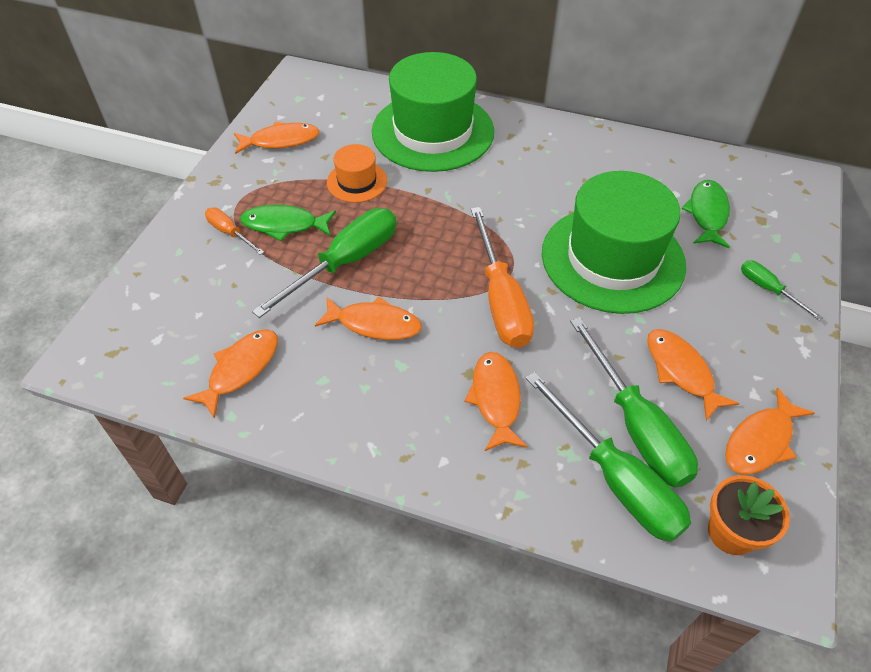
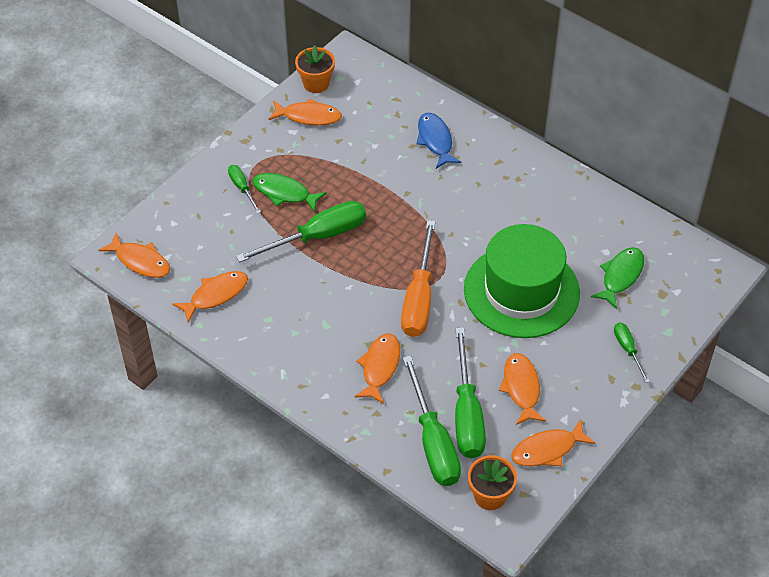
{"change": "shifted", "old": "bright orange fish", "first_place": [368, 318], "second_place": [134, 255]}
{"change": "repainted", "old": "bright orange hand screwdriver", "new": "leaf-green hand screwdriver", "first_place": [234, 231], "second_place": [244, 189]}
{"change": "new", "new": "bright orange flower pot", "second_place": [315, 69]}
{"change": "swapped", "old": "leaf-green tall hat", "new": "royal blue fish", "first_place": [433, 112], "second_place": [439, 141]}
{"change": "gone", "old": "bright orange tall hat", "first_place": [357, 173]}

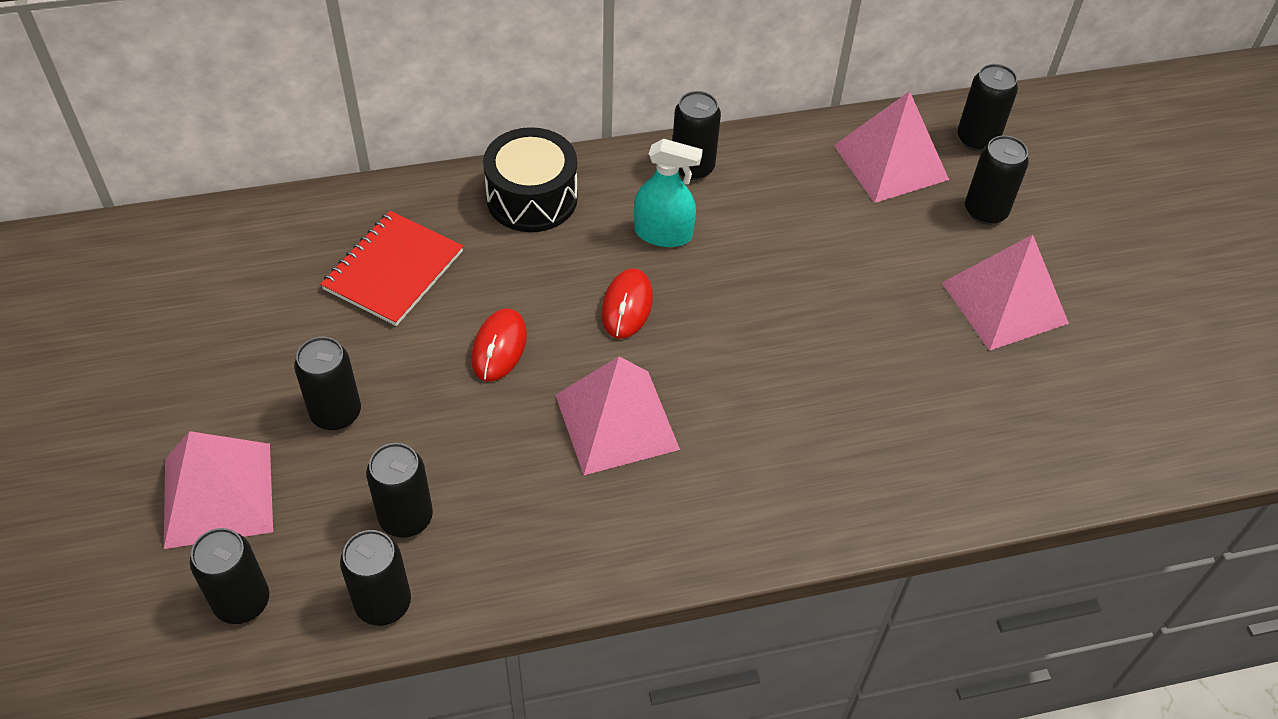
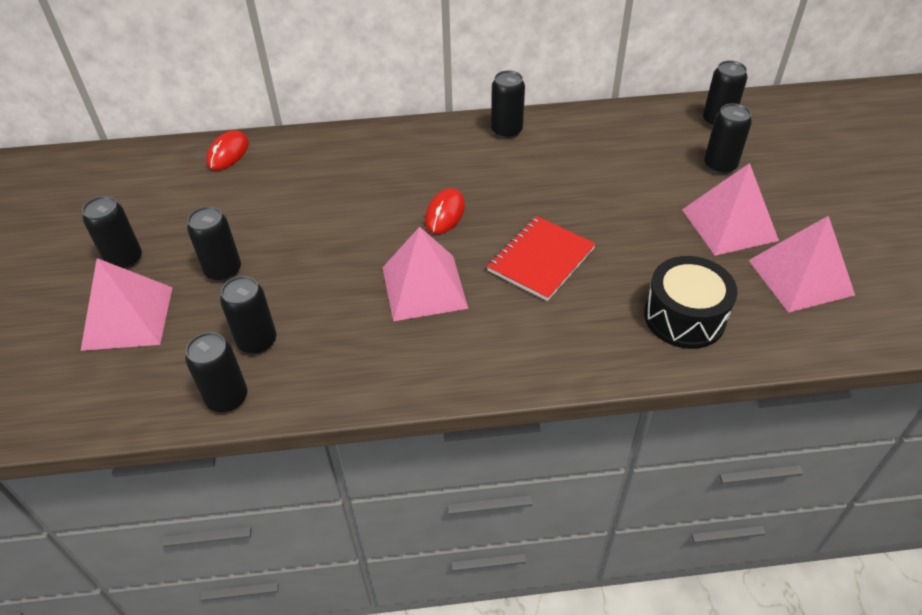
{"change": "shifted", "old": "ebony soda can", "first_place": [229, 576], "second_place": [112, 233]}
{"change": "shifted", "old": "red mouse", "first_place": [499, 345], "second_place": [227, 150]}
{"change": "shifted", "old": "red notebook", "first_place": [392, 268], "second_place": [541, 258]}
{"change": "shifted", "old": "ebony snare drum", "first_place": [530, 179], "second_place": [691, 302]}
{"change": "shifted", "old": "rosy pyramid shape", "first_place": [891, 147], "second_place": [801, 264]}
{"change": "gone", "old": "teal sprayer", "first_place": [668, 193]}

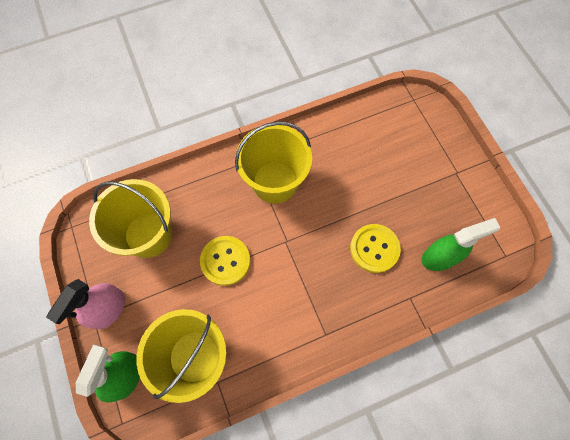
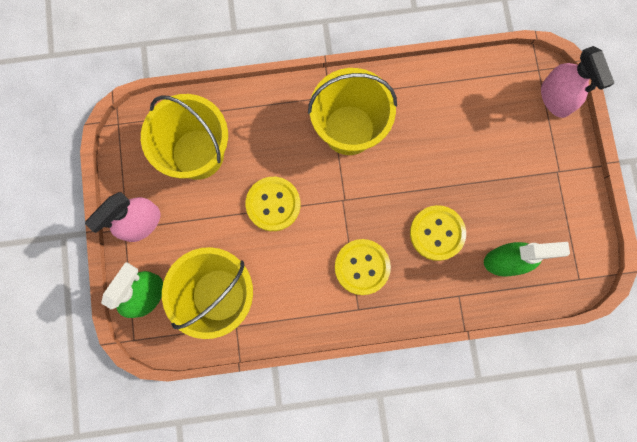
{"change": "new", "new": "yellow sewing button", "second_place": [363, 267]}
{"change": "new", "new": "rosy sprayer", "second_place": [577, 82]}

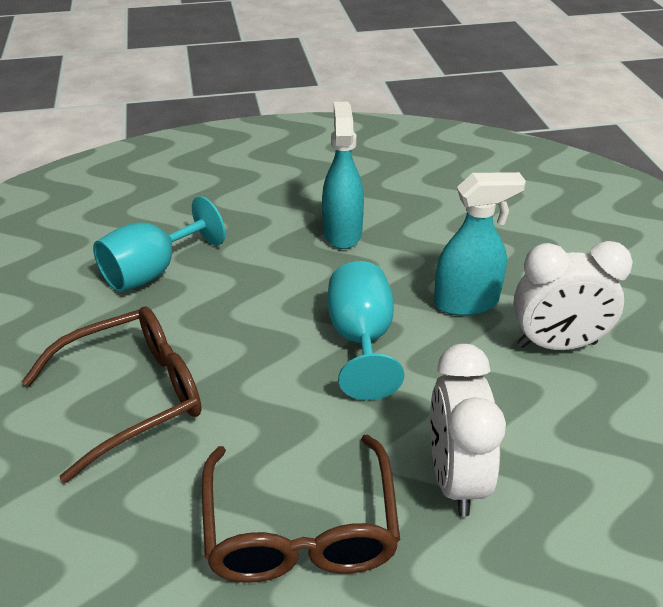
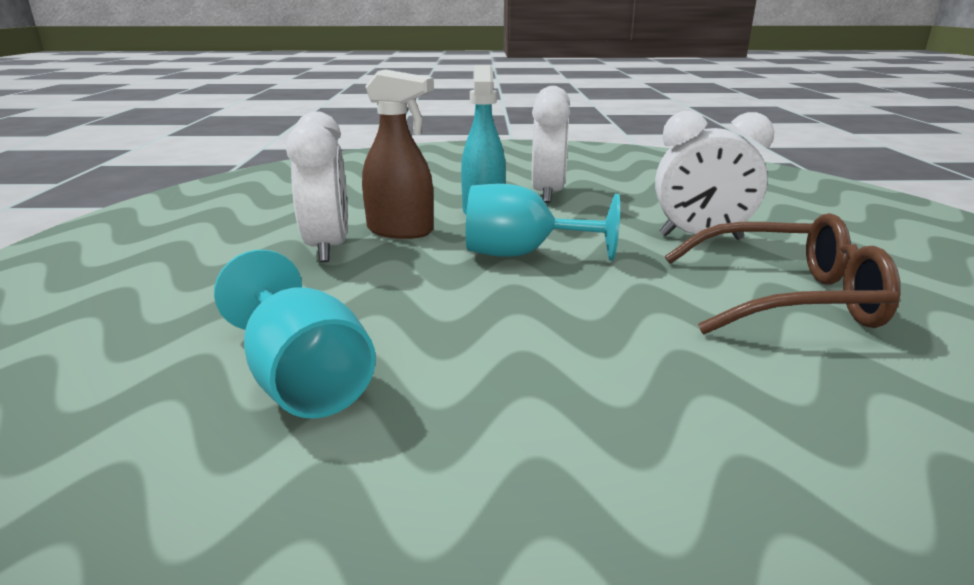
{"change": "swapped", "old": "teal sprayer", "new": "snow-white clock", "first_place": [343, 175], "second_place": [317, 186]}
{"change": "new", "new": "dark brown sprayer", "second_place": [398, 154]}
{"change": "gone", "old": "dark brown spectacles", "first_place": [112, 394]}

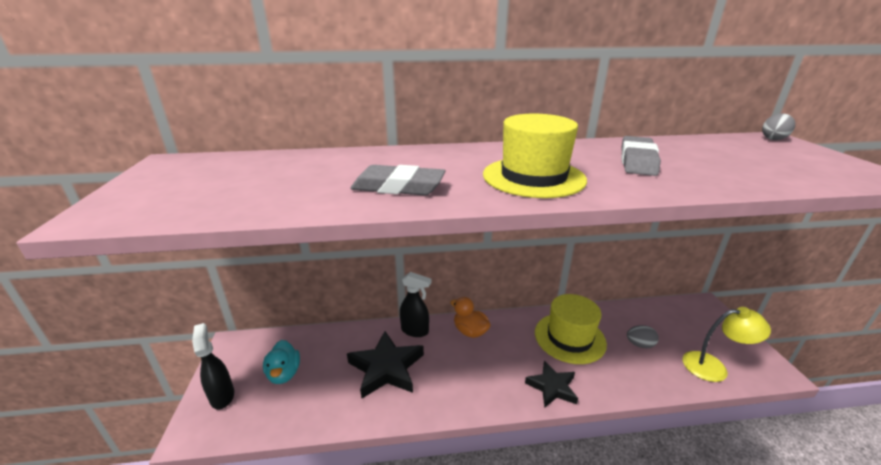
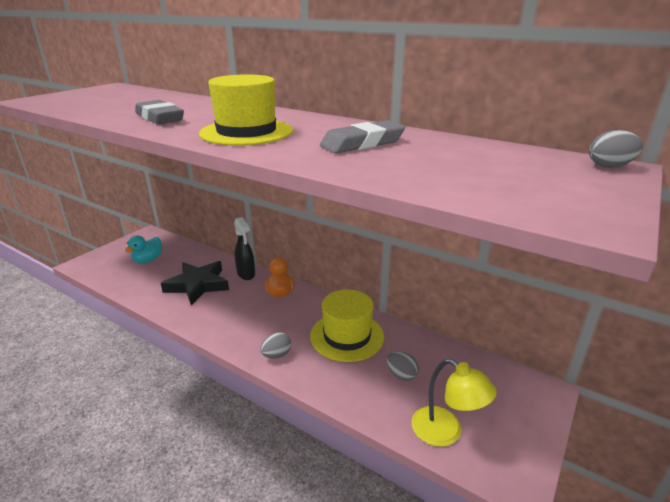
{"change": "swapped", "old": "ebony star shape", "new": "grey toy egg", "first_place": [551, 384], "second_place": [275, 345]}
{"change": "gone", "old": "ebony sprayer", "first_place": [213, 366]}

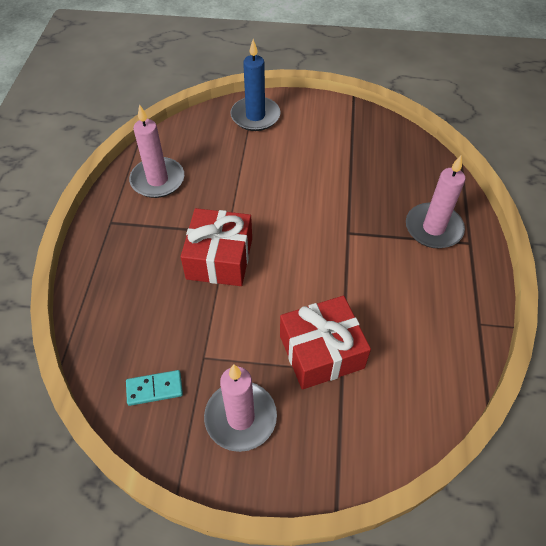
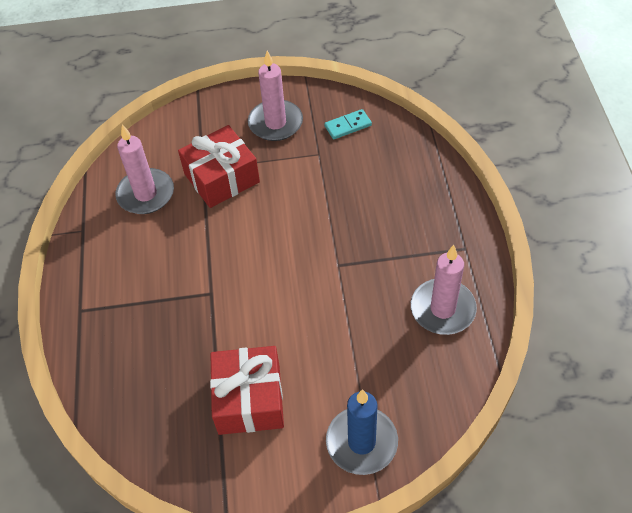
{"change": "shifted", "old": "rosy pillar candle", "first_place": [436, 201], "second_place": [144, 169]}
{"change": "shifted", "old": "red present", "first_place": [216, 247], "second_place": [247, 390]}

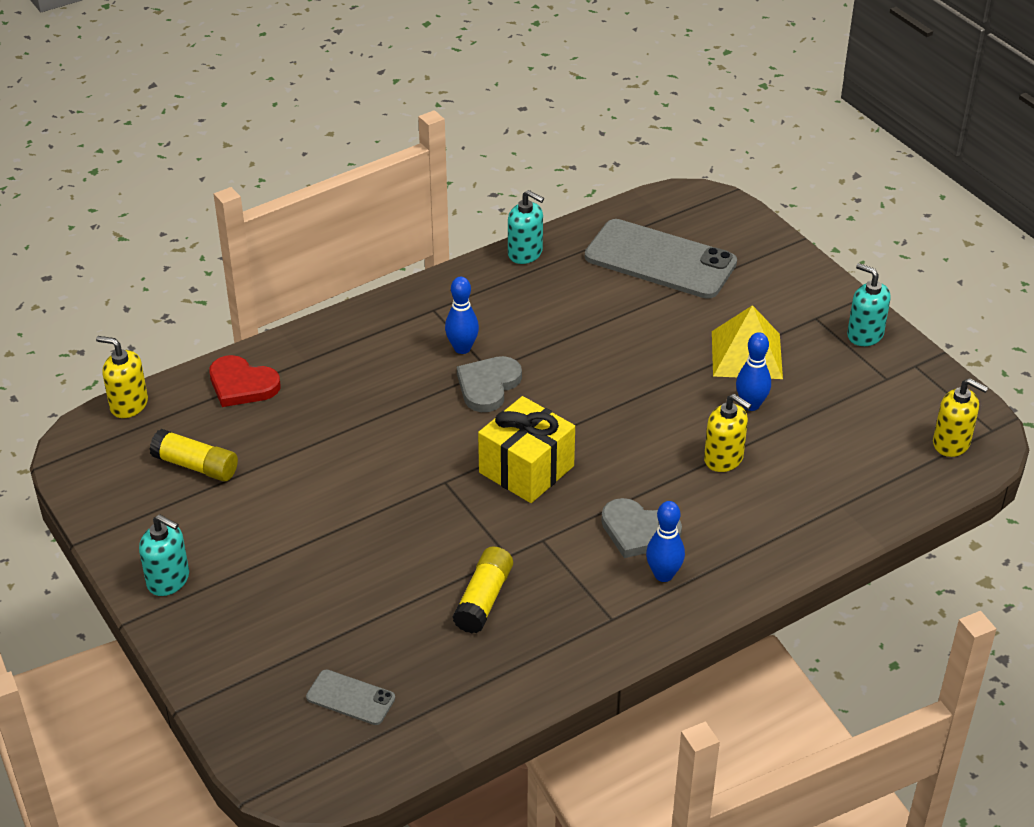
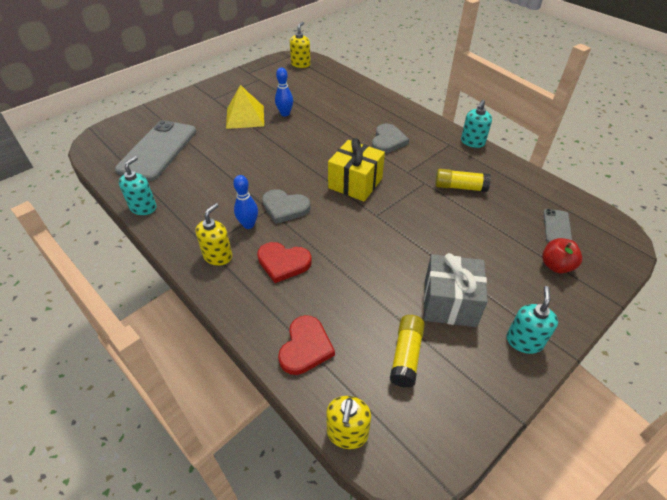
{"change": "shifted", "old": "yellow soap pump", "first_place": [727, 433], "second_place": [214, 234]}
{"change": "new", "new": "red heart shape", "second_place": [284, 262]}
{"change": "new", "new": "grey present", "second_place": [456, 290]}
{"change": "shifted", "old": "teal soap pump", "first_place": [869, 304], "second_place": [476, 123]}
{"change": "new", "new": "red apple", "second_place": [562, 255]}
{"change": "gone", "old": "royal blue tenpin", "first_place": [665, 541]}

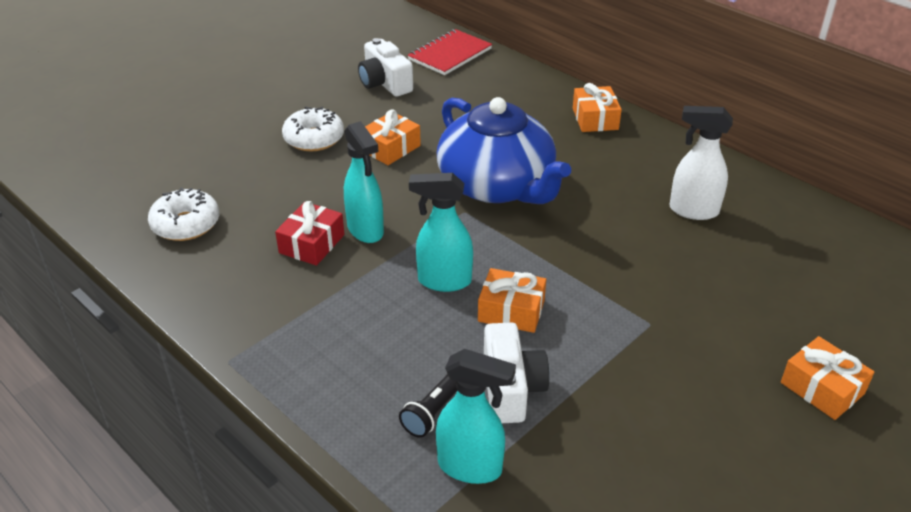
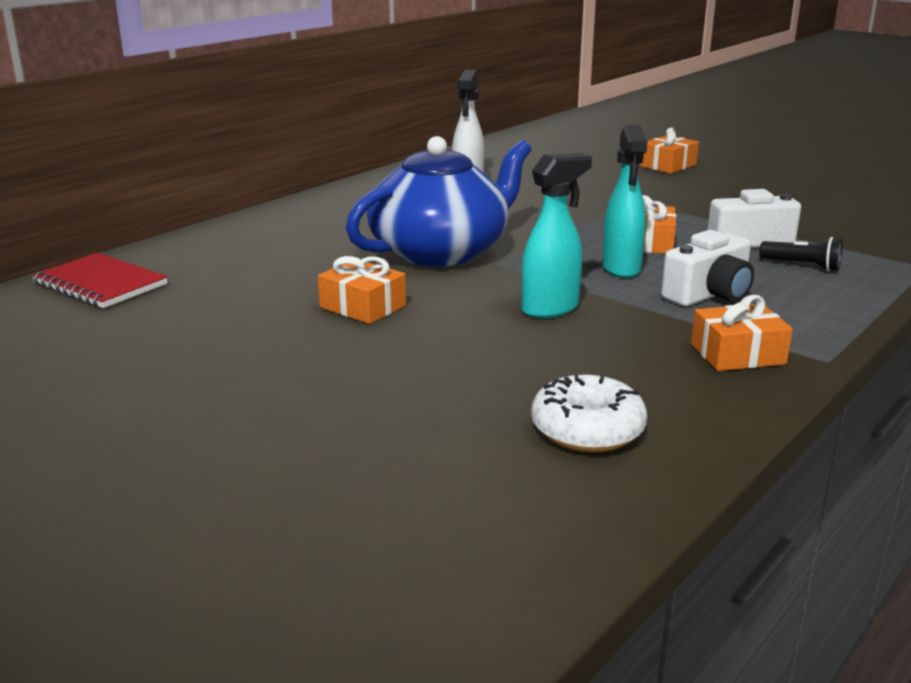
{"change": "shifted", "old": "snow-white photo camera", "first_place": [385, 67], "second_place": [707, 268]}
{"change": "shifted", "old": "bright orange present", "first_place": [597, 107], "second_place": [742, 333]}
{"change": "gone", "old": "red present", "first_place": [309, 233]}
{"change": "gone", "old": "snow-white donut", "first_place": [313, 129]}
{"change": "gone", "old": "teal sprayer", "first_place": [476, 416]}

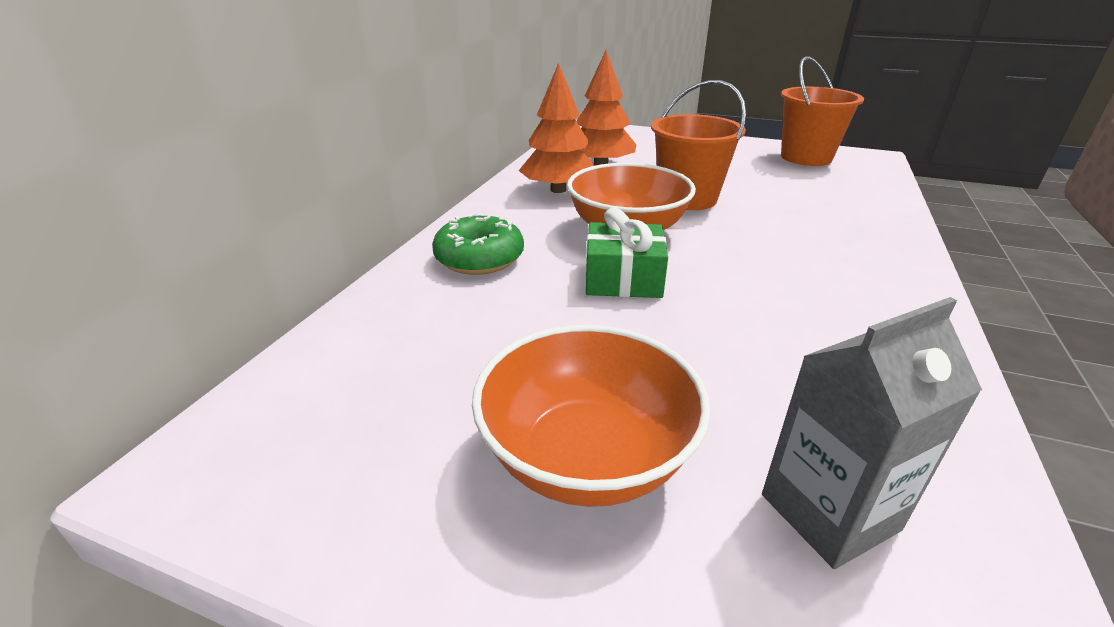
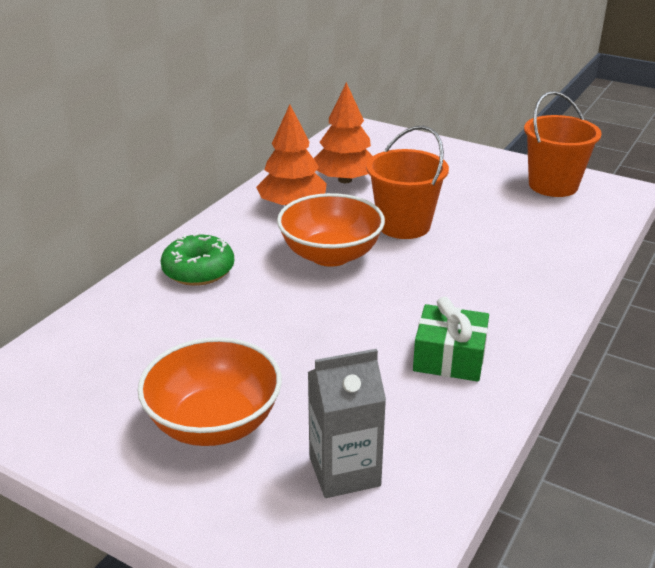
{"change": "shifted", "old": "leaf-green present", "first_place": [627, 253], "second_place": [451, 339]}

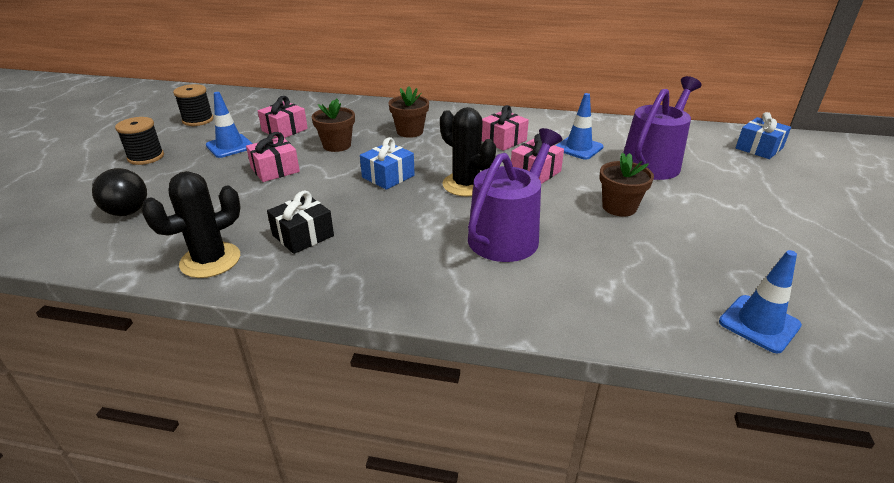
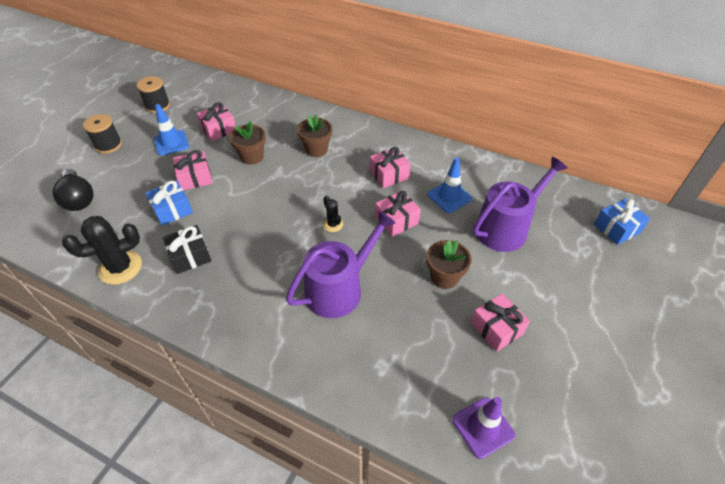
{"change": "shifted", "old": "royal blue present", "first_place": [387, 163], "second_place": [169, 203]}
{"change": "scaled", "old": "ebony prickly plant", "first_place": [468, 152], "second_place": [333, 214], "factor": 0.52}
{"change": "repainted", "old": "royal blue road cone", "new": "violet road cone", "first_place": [760, 301], "second_place": [483, 428]}
{"change": "new", "new": "rosy present", "second_place": [500, 322]}

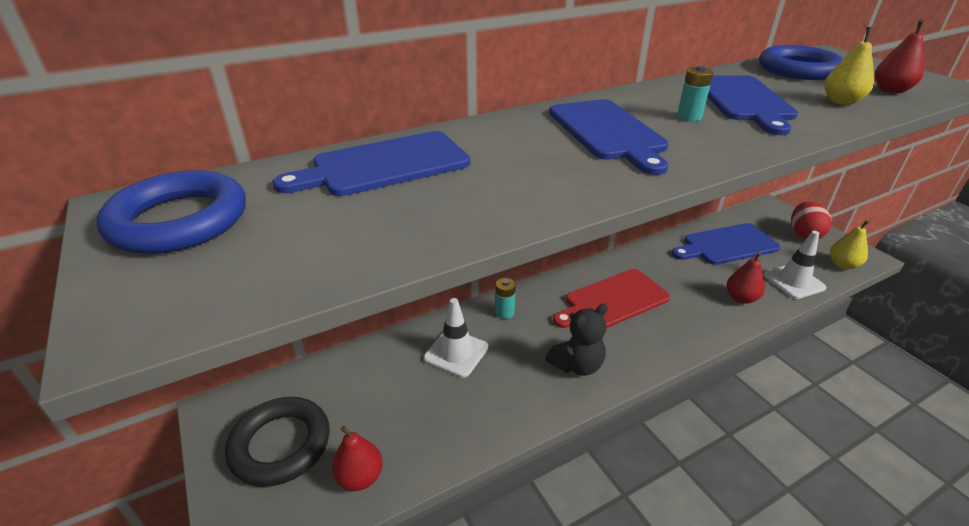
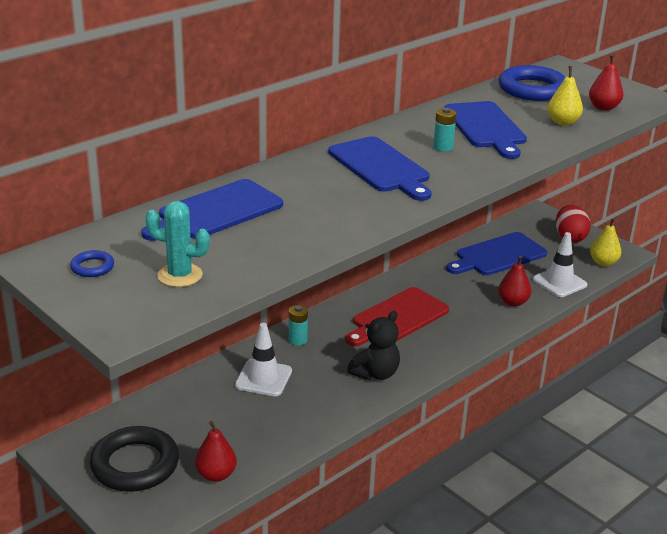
{"change": "scaled", "old": "royal blue torus", "first_place": [171, 212], "second_place": [92, 263], "factor": 0.44}
{"change": "new", "new": "teal prickly plant", "second_place": [177, 244]}

